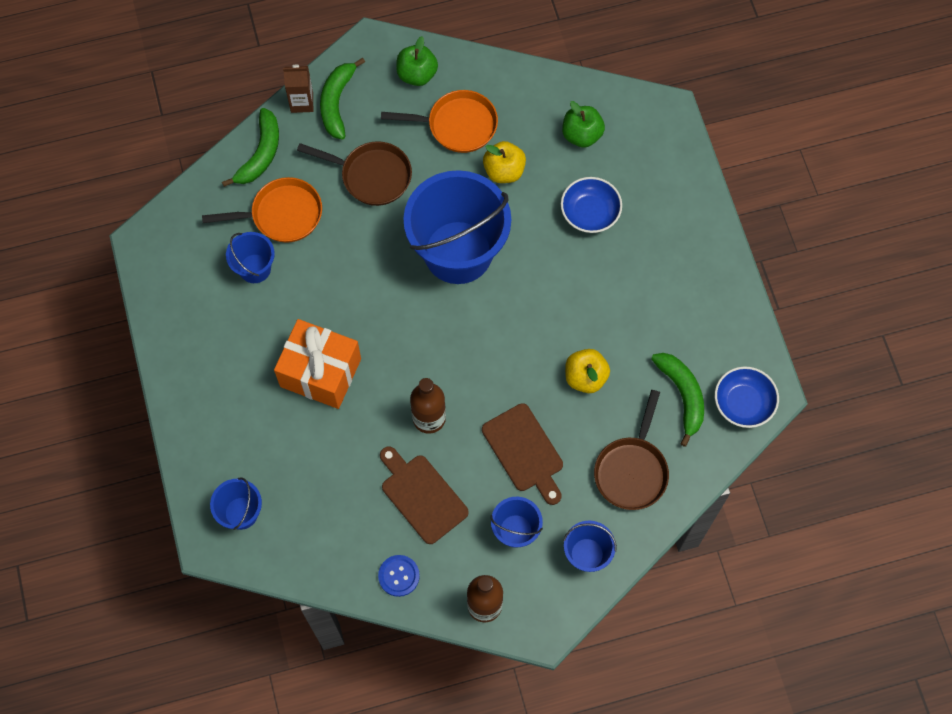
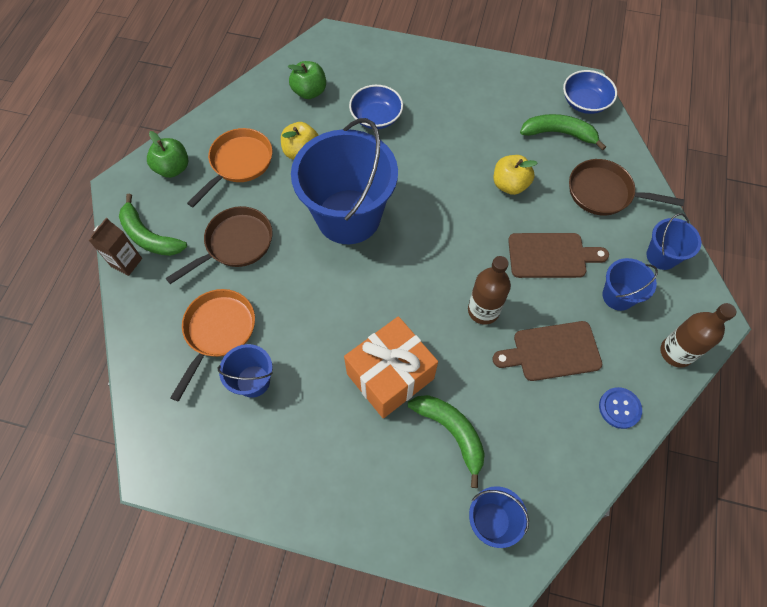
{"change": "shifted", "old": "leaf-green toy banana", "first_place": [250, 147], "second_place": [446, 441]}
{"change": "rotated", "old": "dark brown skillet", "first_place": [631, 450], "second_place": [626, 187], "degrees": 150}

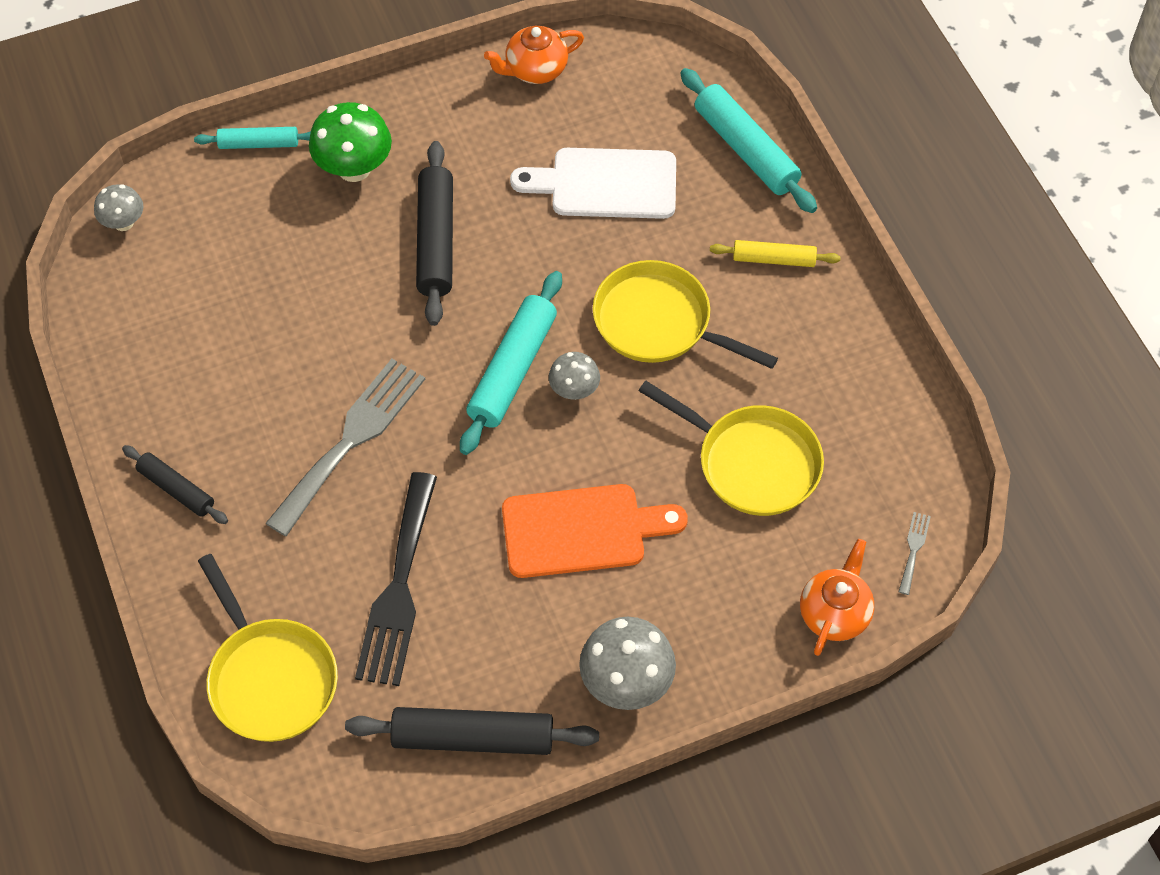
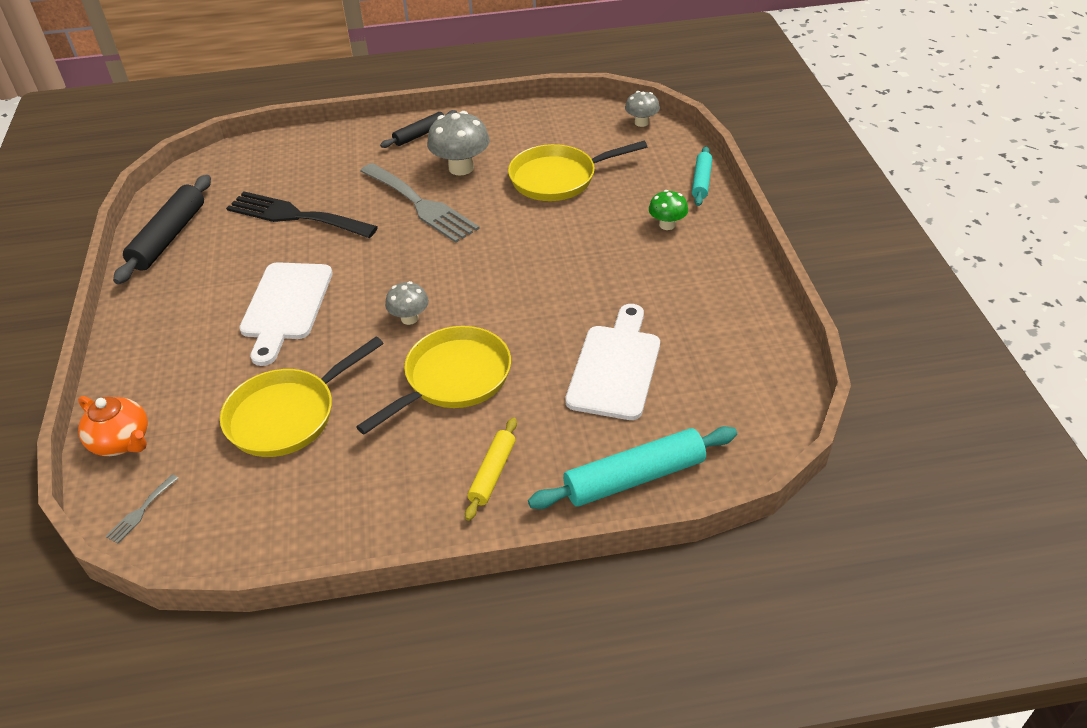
{"change": "rotated", "old": "grey fork", "first_place": [915, 553], "second_place": [142, 509], "degrees": 90}
{"change": "repainted", "old": "bright orange chopping board", "new": "snow-white chopping board", "first_place": [595, 531], "second_place": [286, 314]}
{"change": "shifted", "old": "grey fungus", "first_place": [627, 663], "second_place": [458, 143]}
{"change": "shifted", "old": "yellow skillet", "first_place": [268, 648], "second_place": [577, 171]}
{"change": "scaled", "old": "leaf-green fungus", "first_place": [350, 142], "second_place": [668, 210], "factor": 0.59}
{"change": "gone", "old": "ebony rolling pin", "first_place": [434, 233]}
{"change": "gone", "old": "teal rolling pin", "first_place": [511, 363]}
{"change": "gone", "old": "bright orange tea pot", "first_place": [534, 55]}

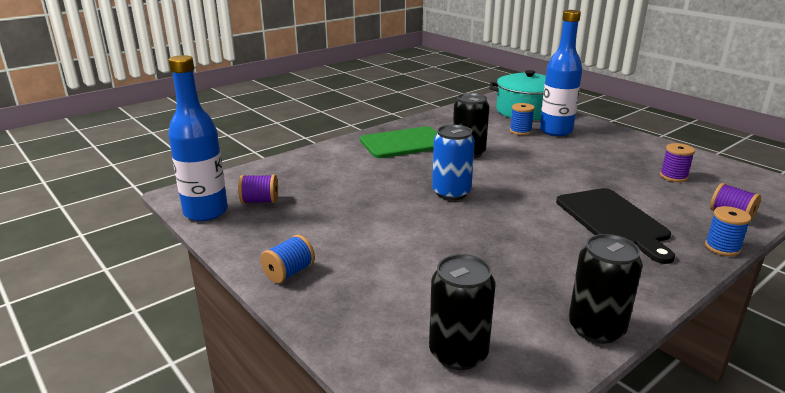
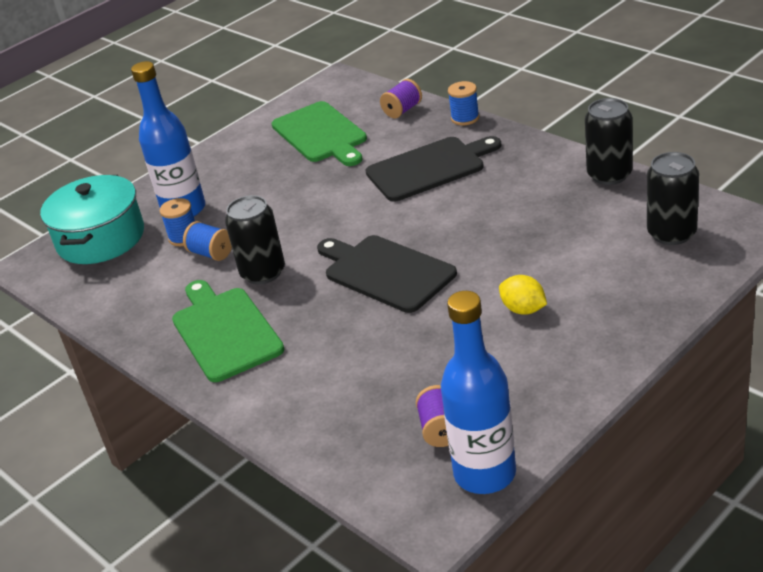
{"change": "shifted", "old": "royal blue spool", "first_place": [287, 259], "second_place": [207, 241]}
{"change": "swapped", "old": "violet spool", "new": "leaf-green chopping board", "first_place": [677, 162], "second_place": [319, 133]}
{"change": "swapped", "old": "royal blue soda can", "new": "ebony chopping board", "first_place": [453, 162], "second_place": [387, 274]}
{"change": "new", "new": "yellow lemon", "second_place": [523, 295]}

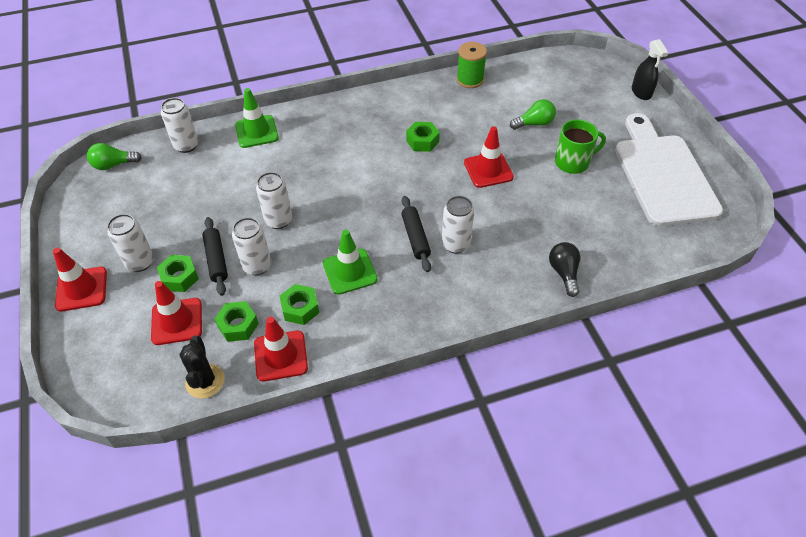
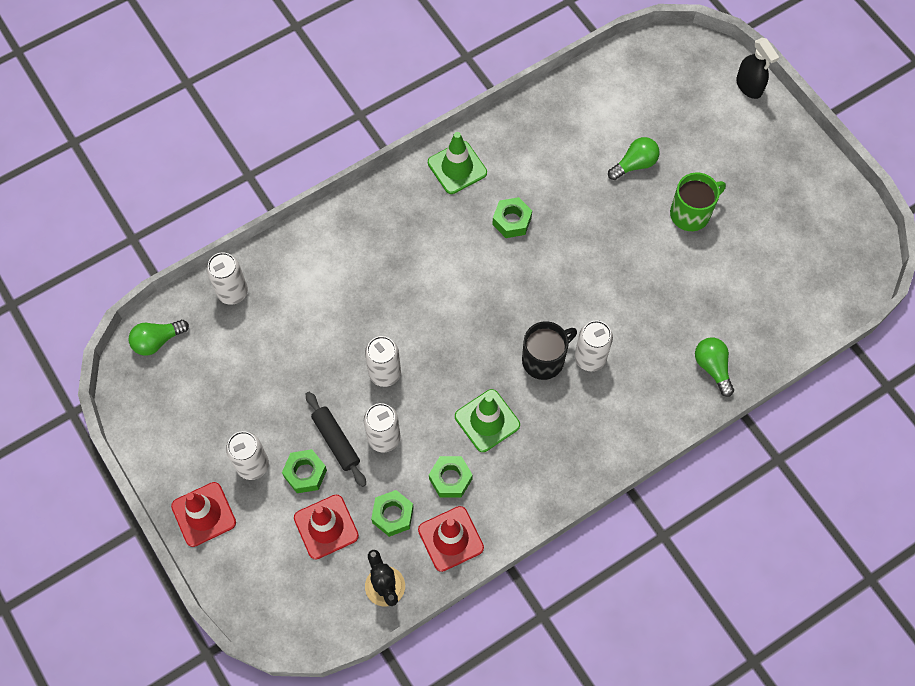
{"change": "shifted", "old": "leaf-green road cone", "first_place": [257, 118], "second_place": [457, 163]}
{"change": "swapped", "old": "ebony rolling pin", "new": "ebony mug", "first_place": [416, 234], "second_place": [549, 350]}
{"change": "repainted", "old": "ebony light bulb", "new": "leaf-green light bulb", "first_place": [564, 269], "second_place": [714, 367]}
{"change": "gone", "old": "leaf-green spool", "first_place": [472, 65]}
{"change": "gone", "old": "red road cone", "first_place": [489, 157]}
{"change": "gone", "old": "snow-white chopping board", "first_place": [669, 169]}

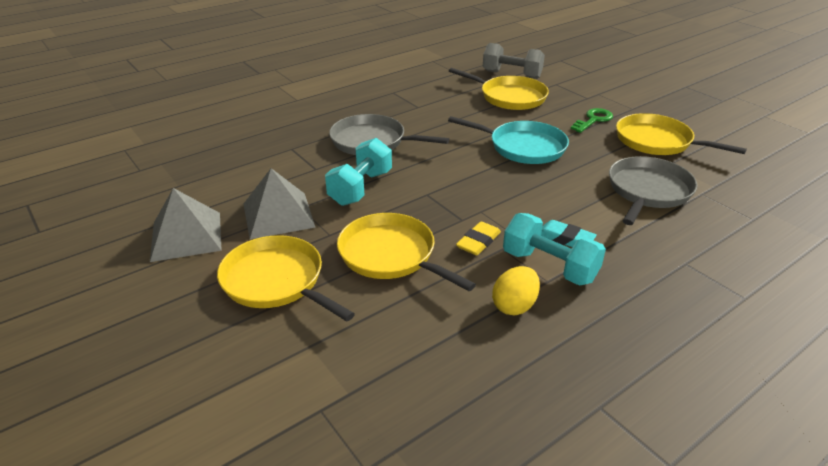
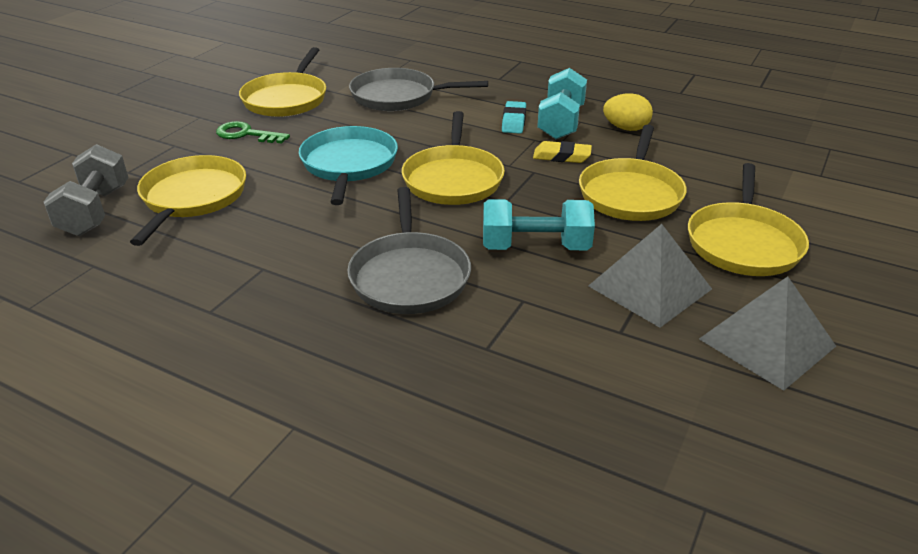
{"change": "new", "new": "yellow skillet", "second_place": [453, 158]}

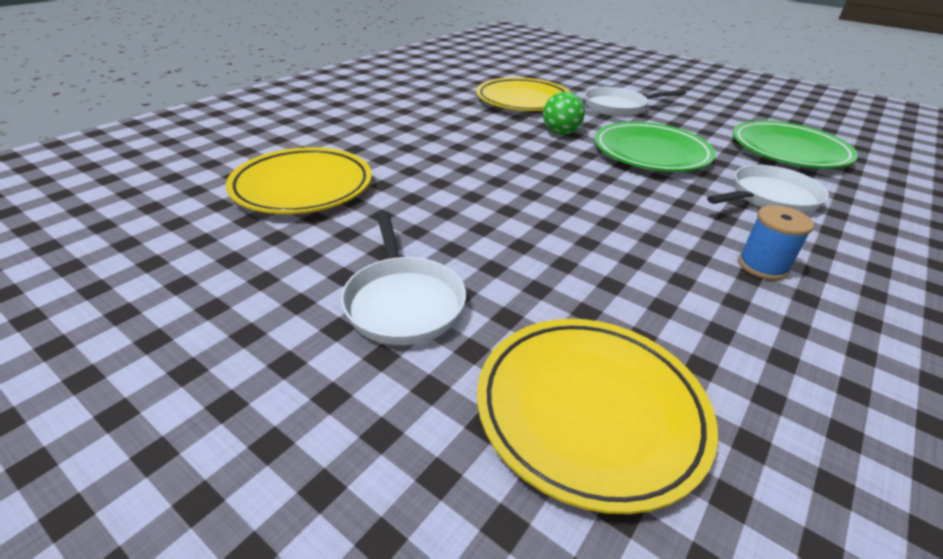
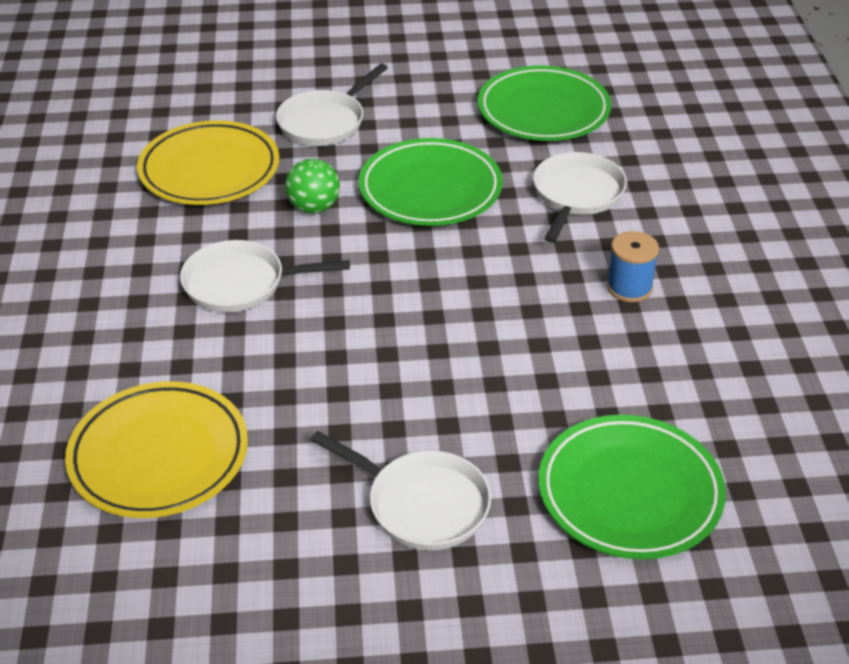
{"change": "new", "new": "snow-white skillet", "second_place": [265, 276]}
{"change": "repainted", "old": "yellow flat dish", "new": "leaf-green flat dish", "first_place": [597, 416], "second_place": [632, 487]}

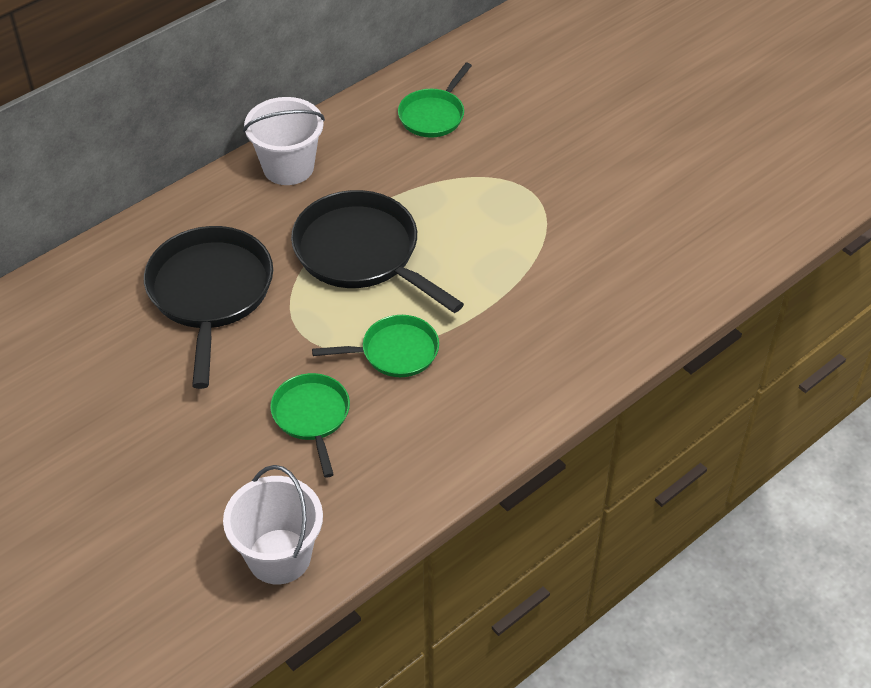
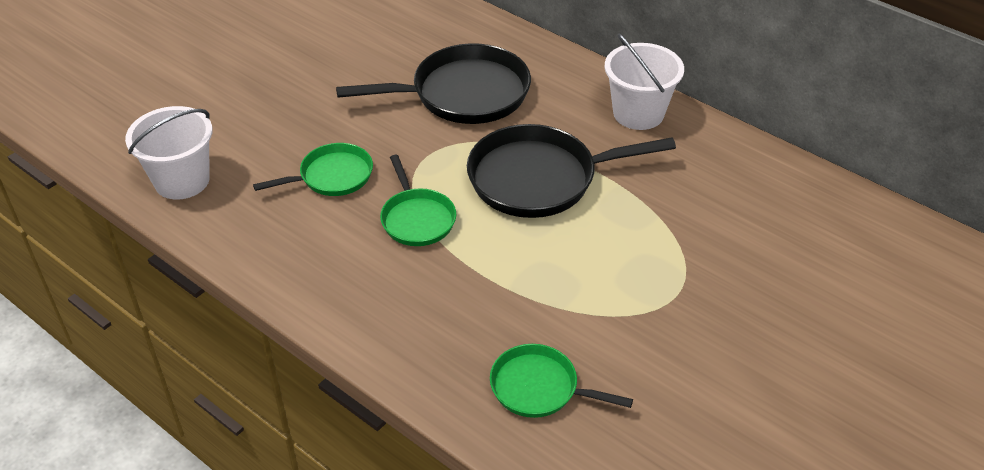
{"change": "rotated", "old": "ebony skillet", "first_place": [377, 251], "second_place": [571, 171], "degrees": -135}
{"change": "shifted", "old": "leaf-green skillet", "first_place": [435, 100], "second_place": [561, 381]}

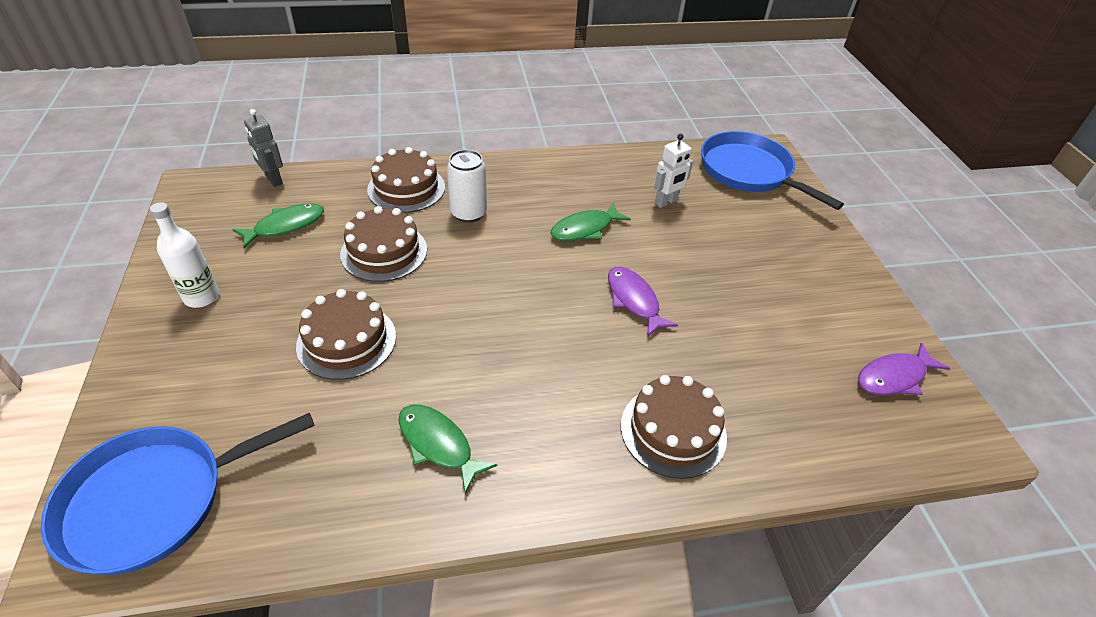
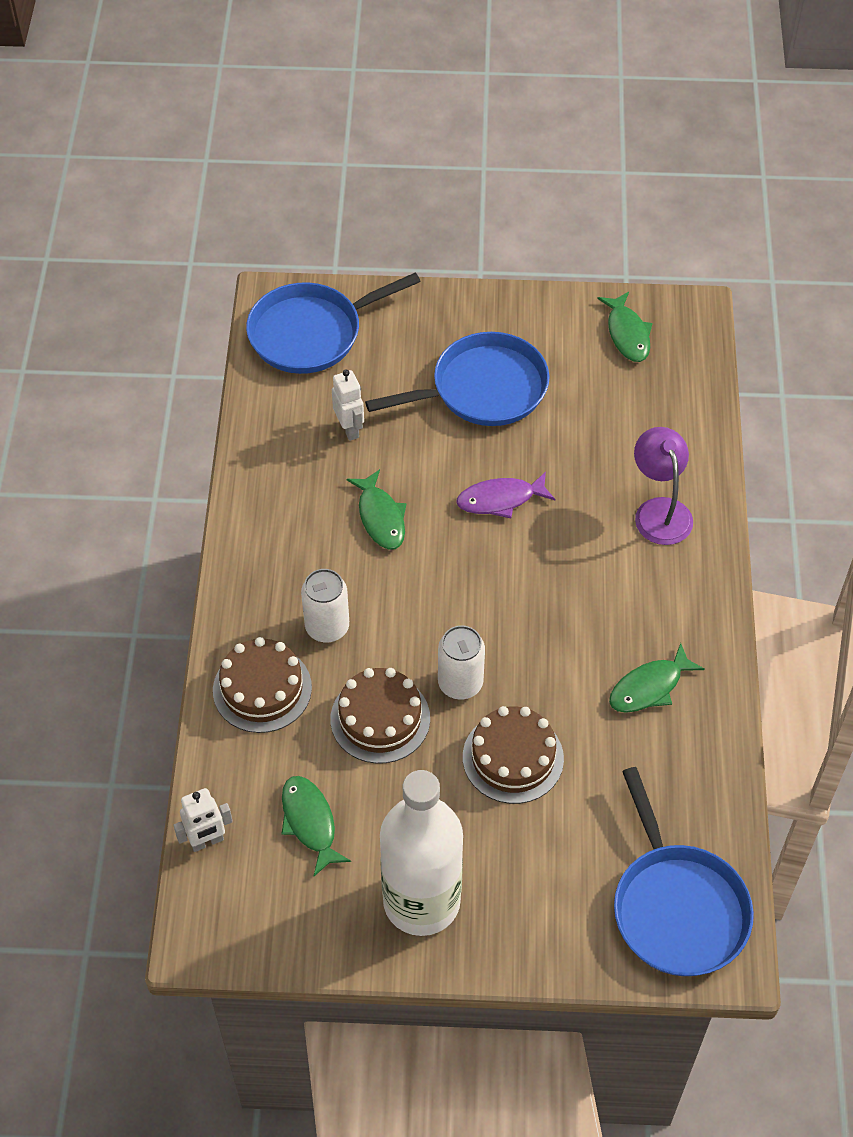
{"change": "repainted", "old": "grey robot figure", "new": "snow-white robot figure", "first_place": [263, 148], "second_place": [203, 820]}
{"change": "new", "new": "royal blue skillet", "second_place": [457, 379]}
{"change": "scaled", "old": "snow-white drink bottle", "first_place": [184, 255], "second_place": [421, 853], "factor": 1.98}
{"change": "new", "new": "snow-white soda can", "second_place": [461, 662]}
{"change": "repainted", "old": "violet fish", "new": "leaf-green fish", "first_place": [904, 368], "second_place": [625, 327]}
{"change": "swapped", "old": "dark brown layer cake", "new": "violet reading lamp", "first_place": [674, 427], "second_place": [663, 486]}

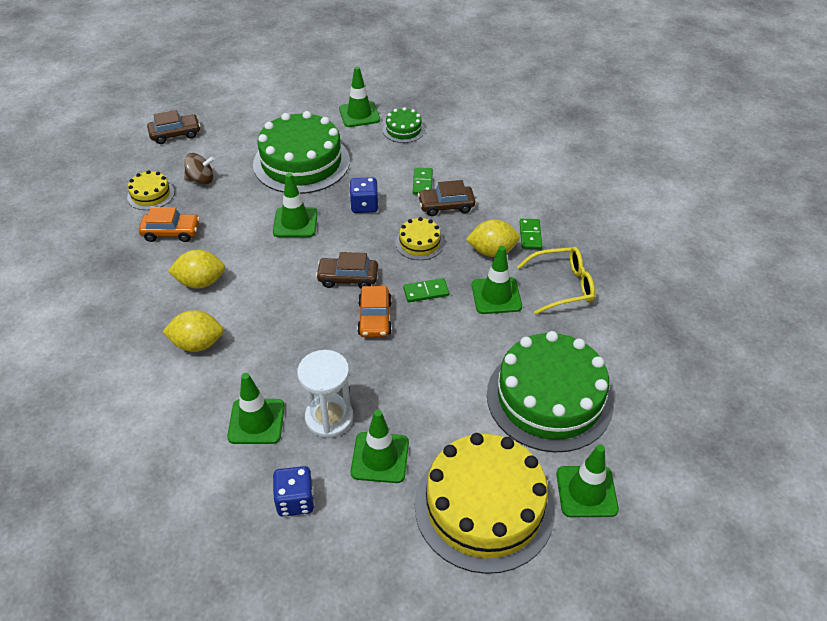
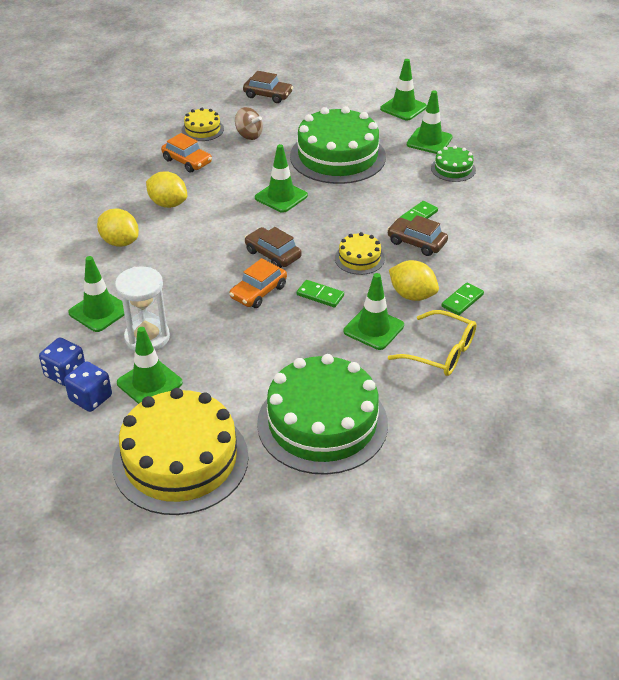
{"change": "shifted", "old": "royal blue game die", "first_place": [364, 195], "second_place": [88, 386]}
{"change": "shifted", "old": "leaf-green road cone", "first_place": [587, 481], "second_place": [403, 89]}

